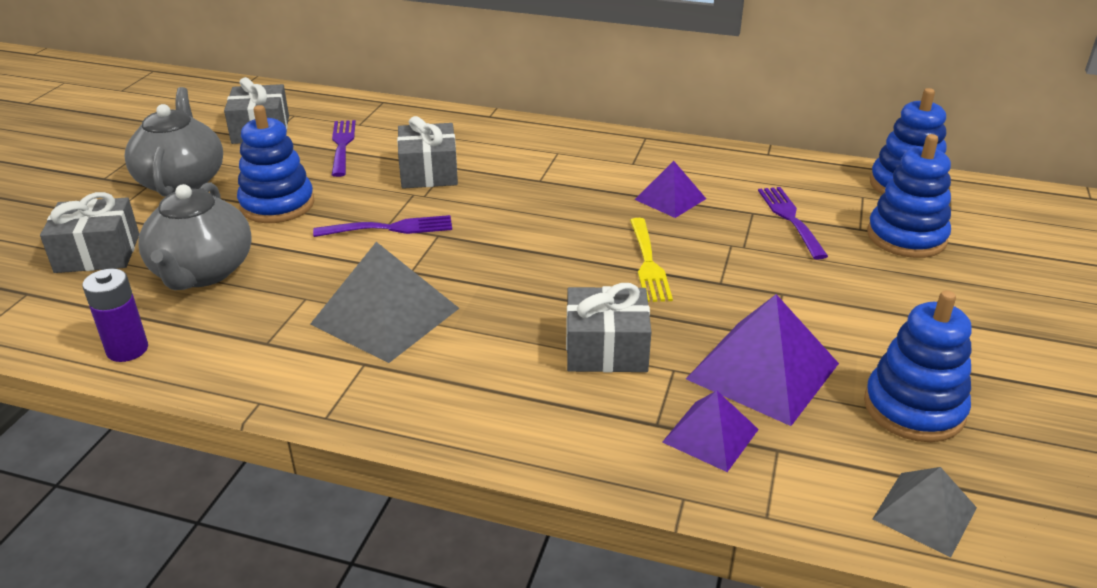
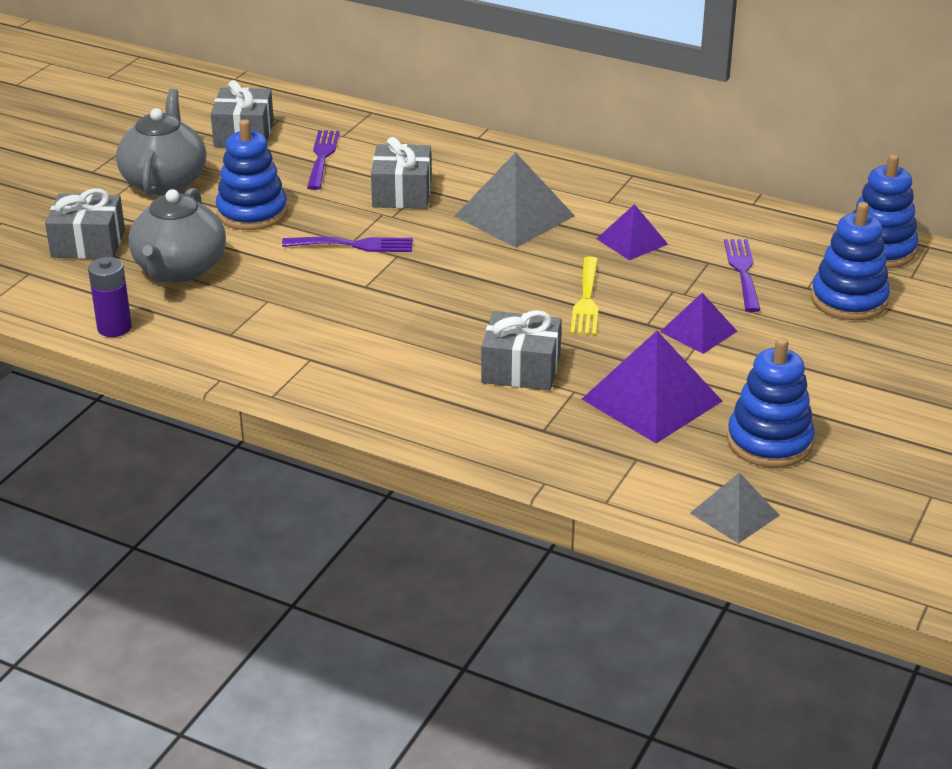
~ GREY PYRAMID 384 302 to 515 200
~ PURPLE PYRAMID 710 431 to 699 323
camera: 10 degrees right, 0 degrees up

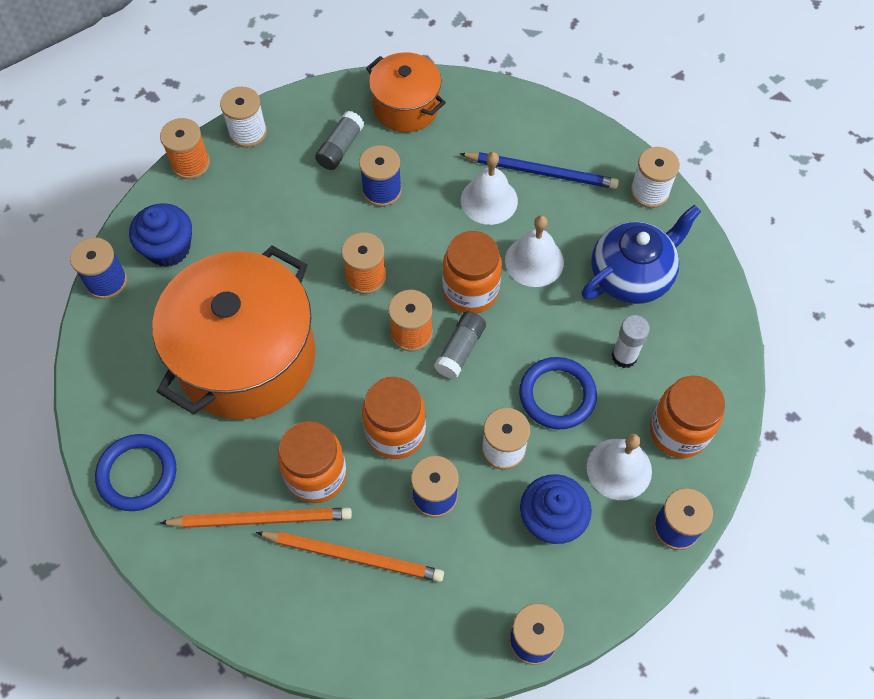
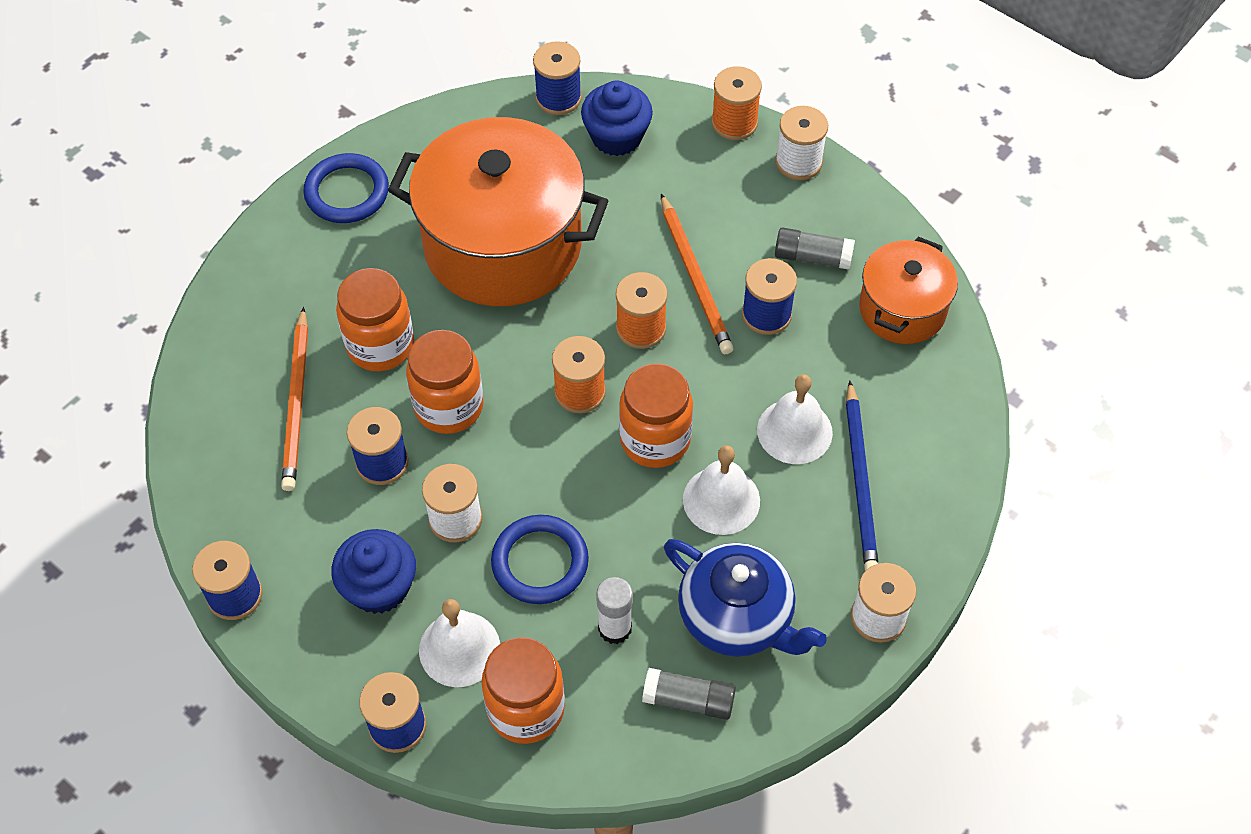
~ GREY GLUE STICK 460 345 to 689 694
~ ORANGE PENCIL 256 518 to 697 274
camera: 75 degrees right, 5 degrees down

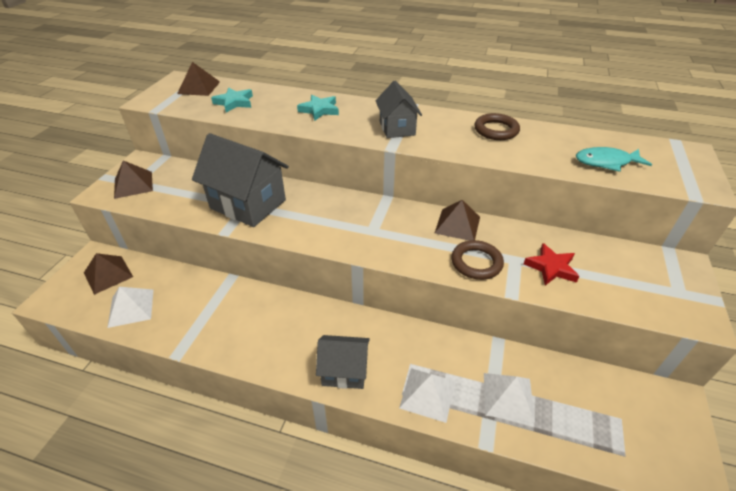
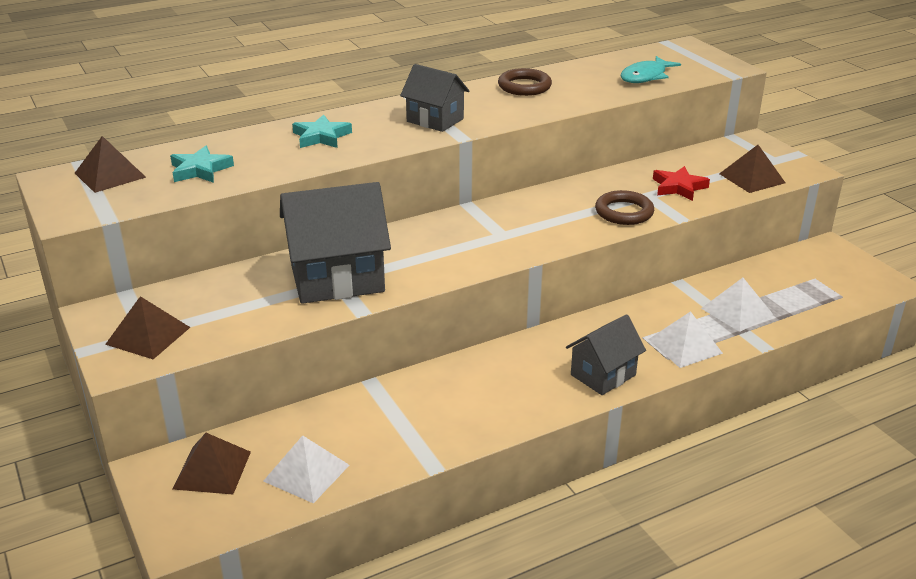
~ BROWN PYRAMID 457 220 to 752 169
camera: 45 degrees left, 10 degrees down

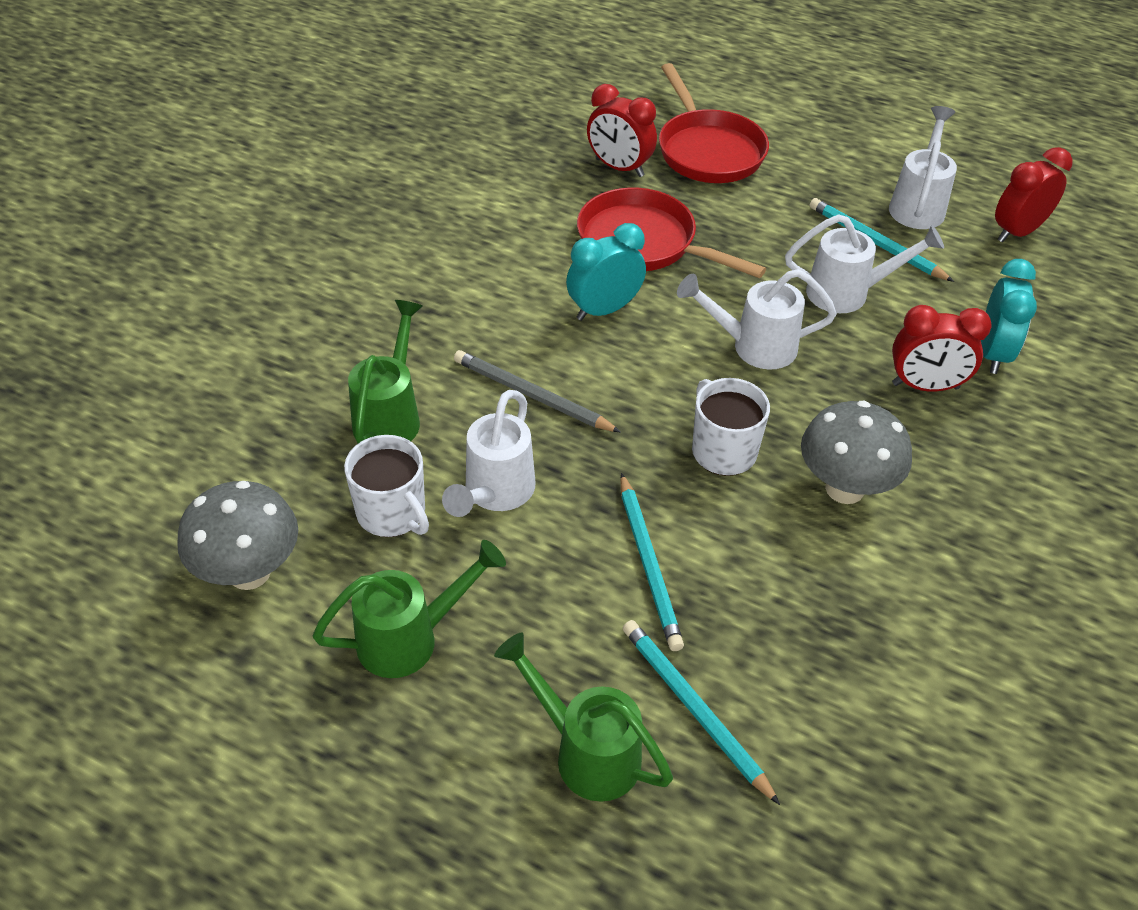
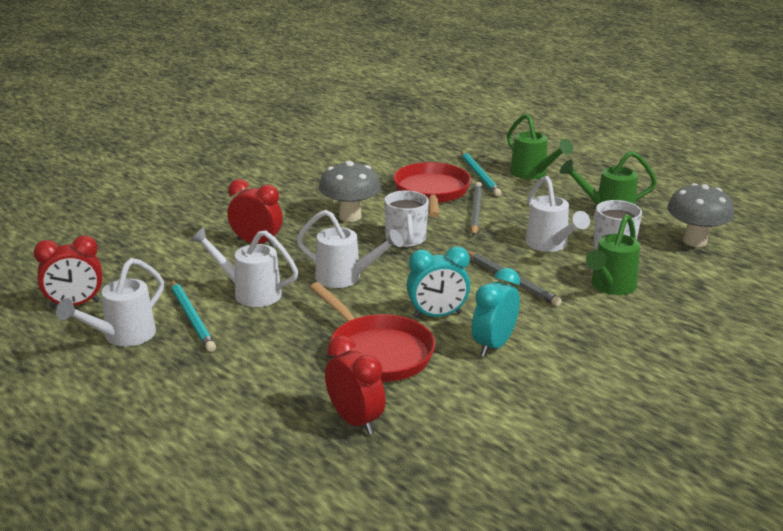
~ RED PAN 714 123 to 432 189
~ TURQUOISE PENCIL 652 562 to GREY PENCIL 476 209
~ TURQUOISE CLOCK 1009 316 to 496 312
~ WHITE WATERING CAN 488 453 = 557 214 120 degrees clockwise
camera: 160 degrees left, 20 degrees down

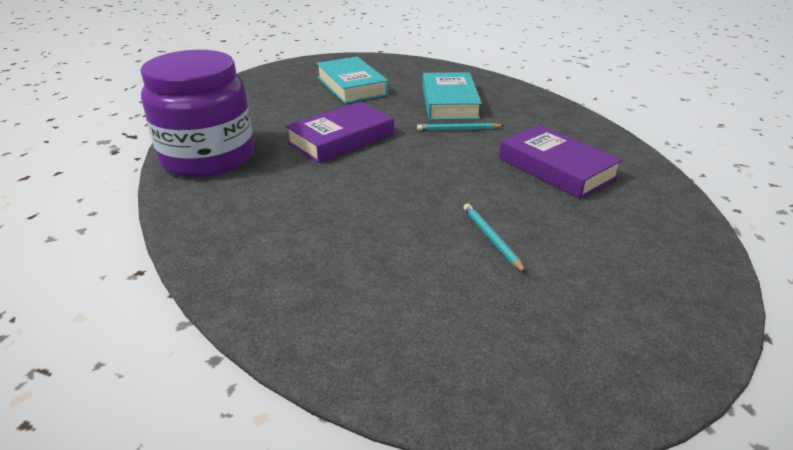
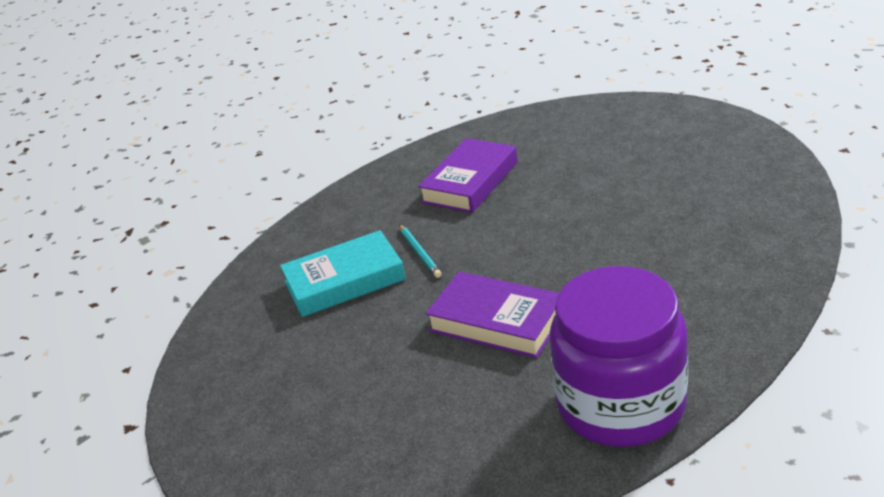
- TURQUOISE BOOK 352 80
- TURQUOISE PENCIL 494 238
camera: 105 degrees left, 0 degrees up

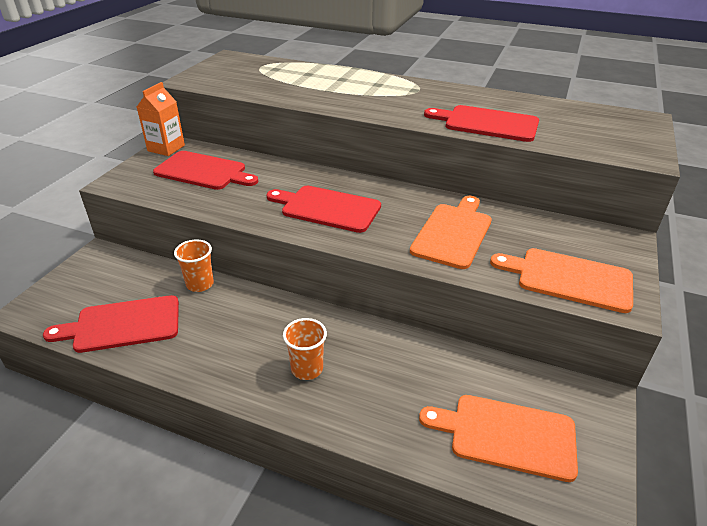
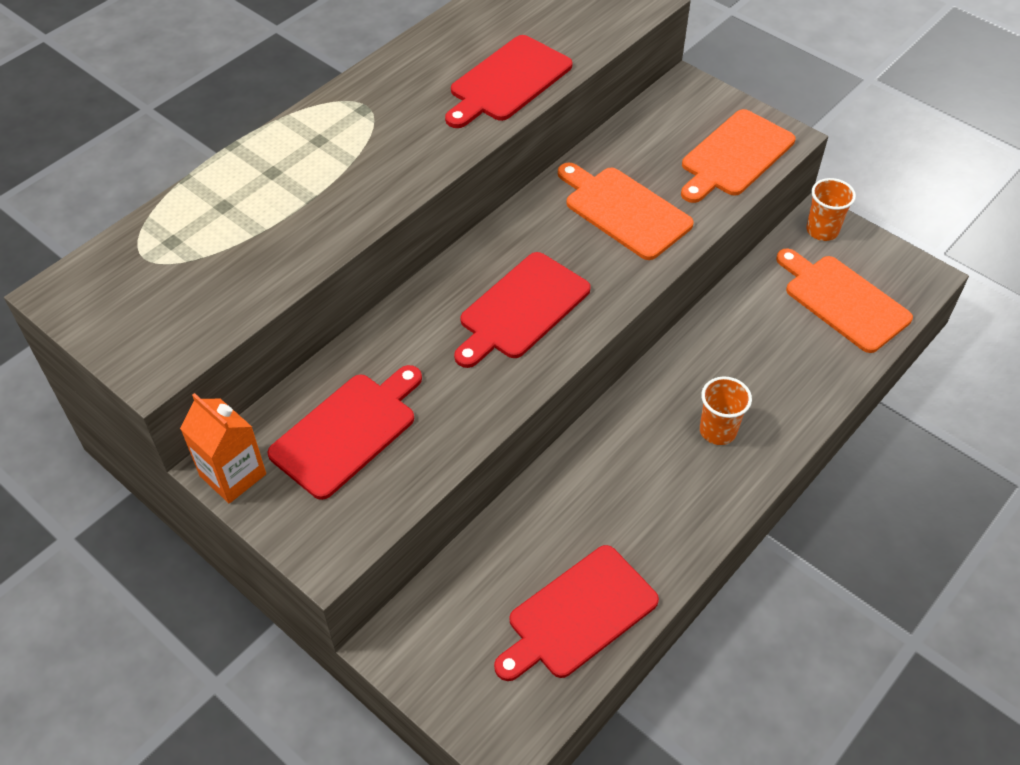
~ RED CUTTING BOARD 111 324 = 576 613 45 degrees clockwise
~ ORANGE CUTTING BOARD 498 438 = 844 300 105 degrees clockwise
~ ORANGE CUP 194 265 to 831 209
camera: 70 degrees left, 15 degrees up

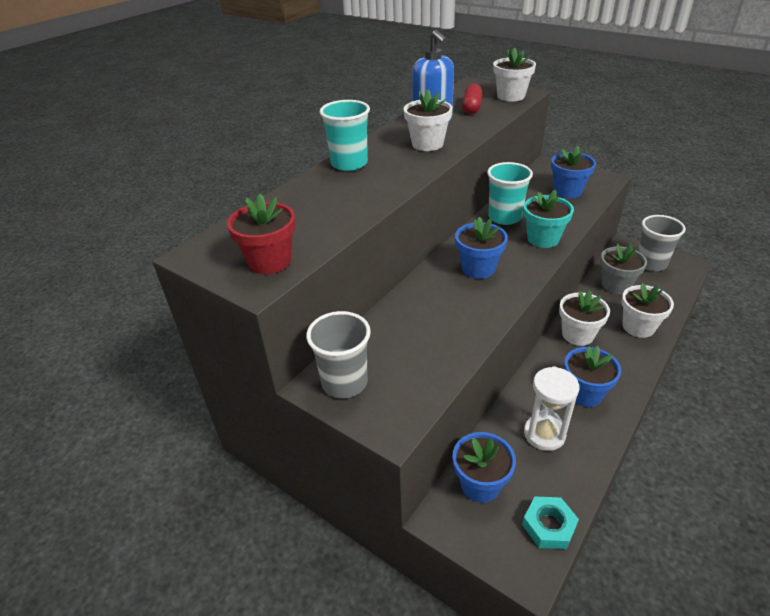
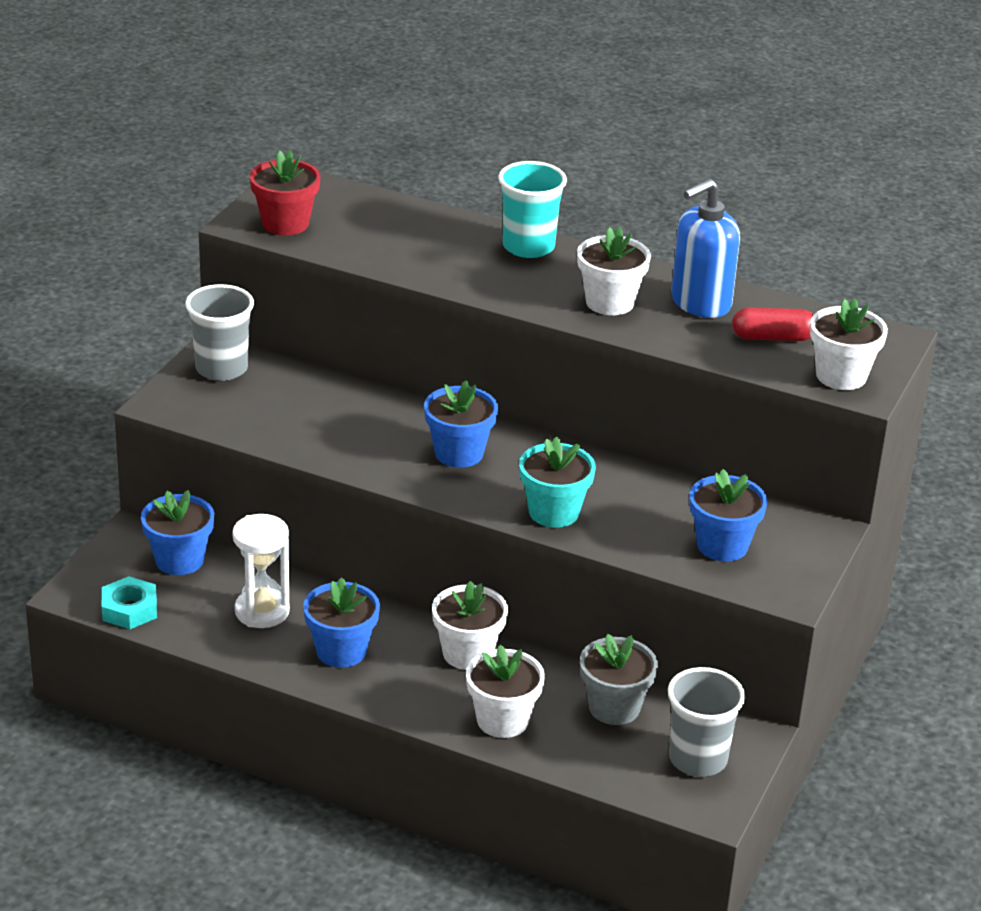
- TURQUOISE CUP 510 193
camera: 75 degrees right, 5 degrees down

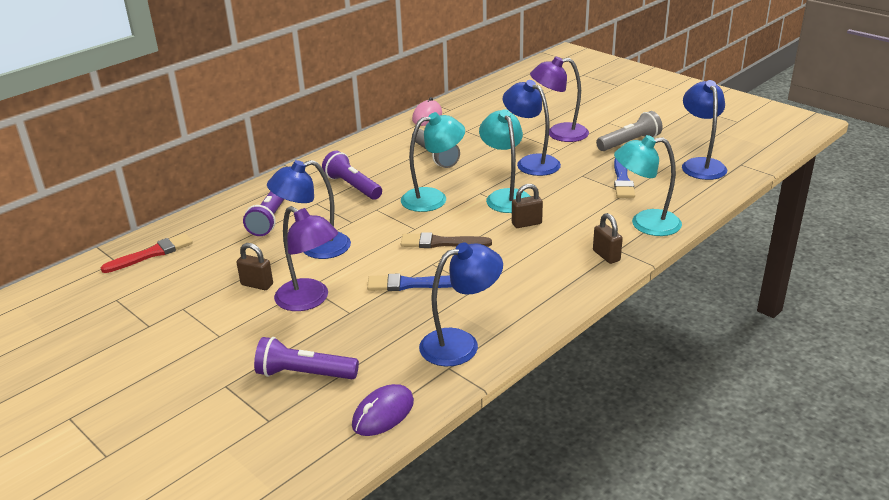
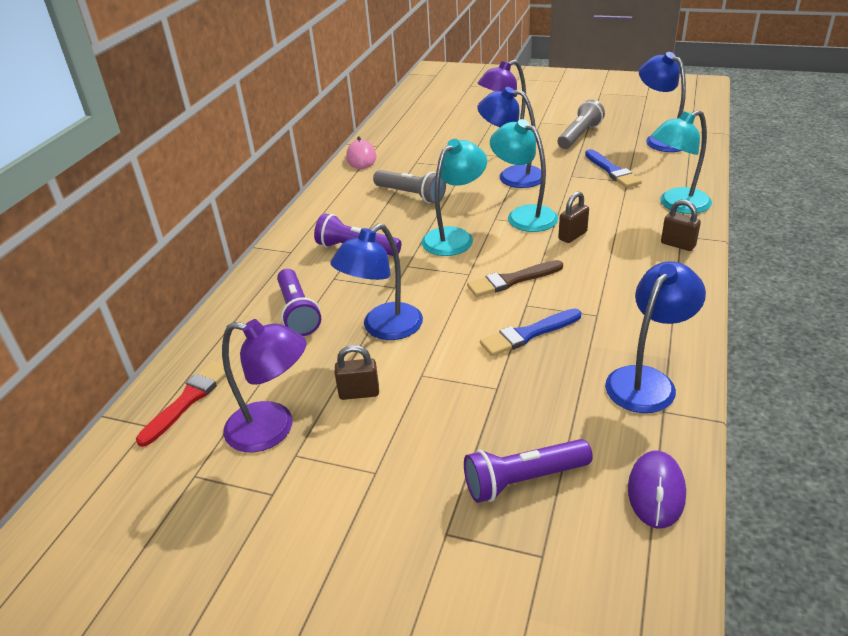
~ PURPLE LAMP 306 258 to 264 386
camera: 25 degrees left, 5 degrees up

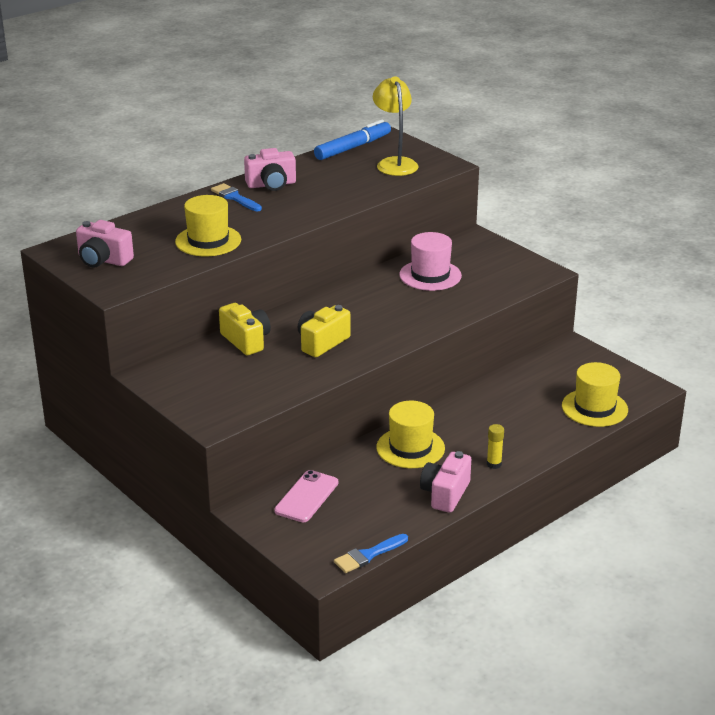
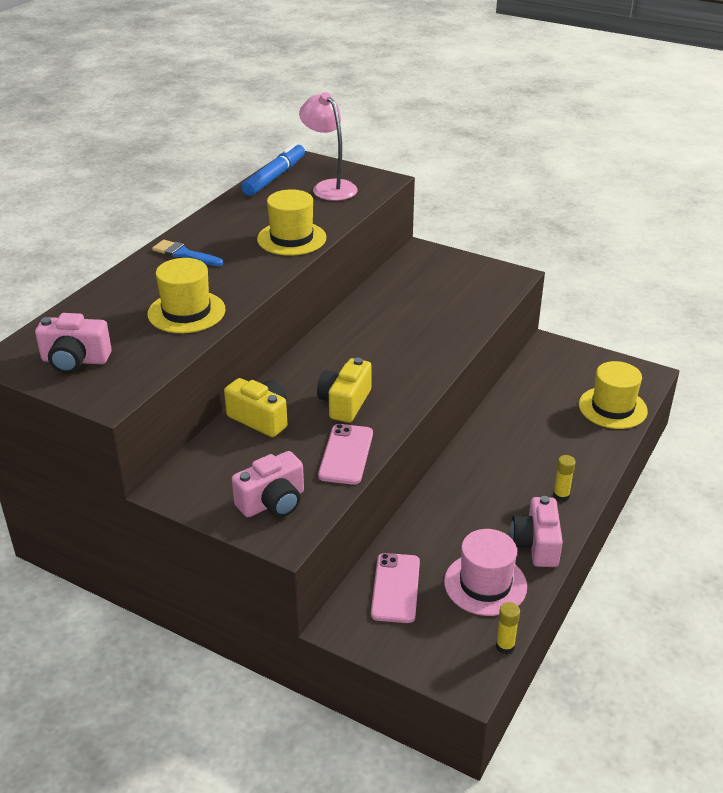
~ PINK CAMERA 270 169 to 268 484
~ YELLOW HAT 410 434 to 291 222
~ YELLOW LAMP 396 126 to PINK LAMP 328 146
+ PINK PHONE 345 454
~ PINK HAT 430 261 to 485 572
~ BLUE BRUSH 371 553 to YELLOW GLUE STICK 508 628
camera: 20 degrees left, 5 degrees up

